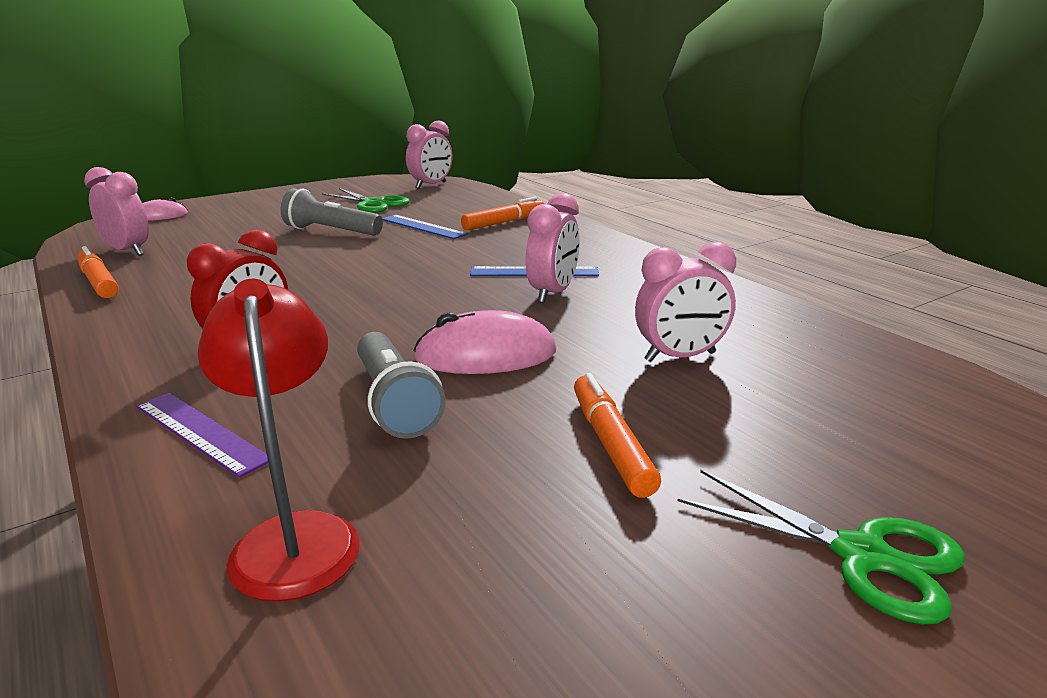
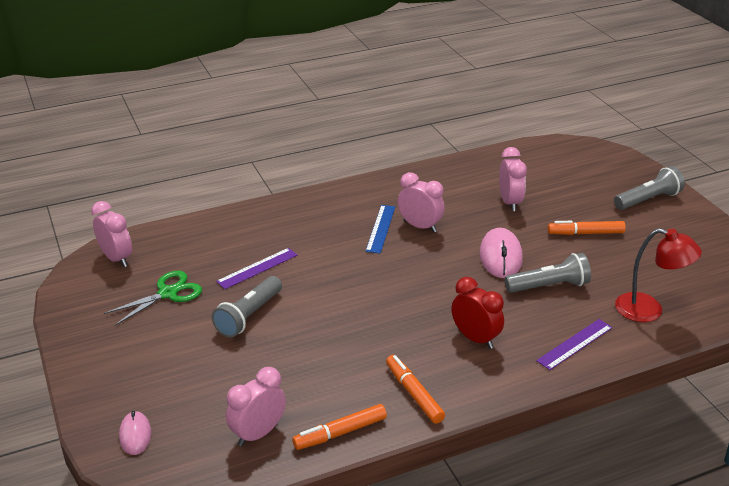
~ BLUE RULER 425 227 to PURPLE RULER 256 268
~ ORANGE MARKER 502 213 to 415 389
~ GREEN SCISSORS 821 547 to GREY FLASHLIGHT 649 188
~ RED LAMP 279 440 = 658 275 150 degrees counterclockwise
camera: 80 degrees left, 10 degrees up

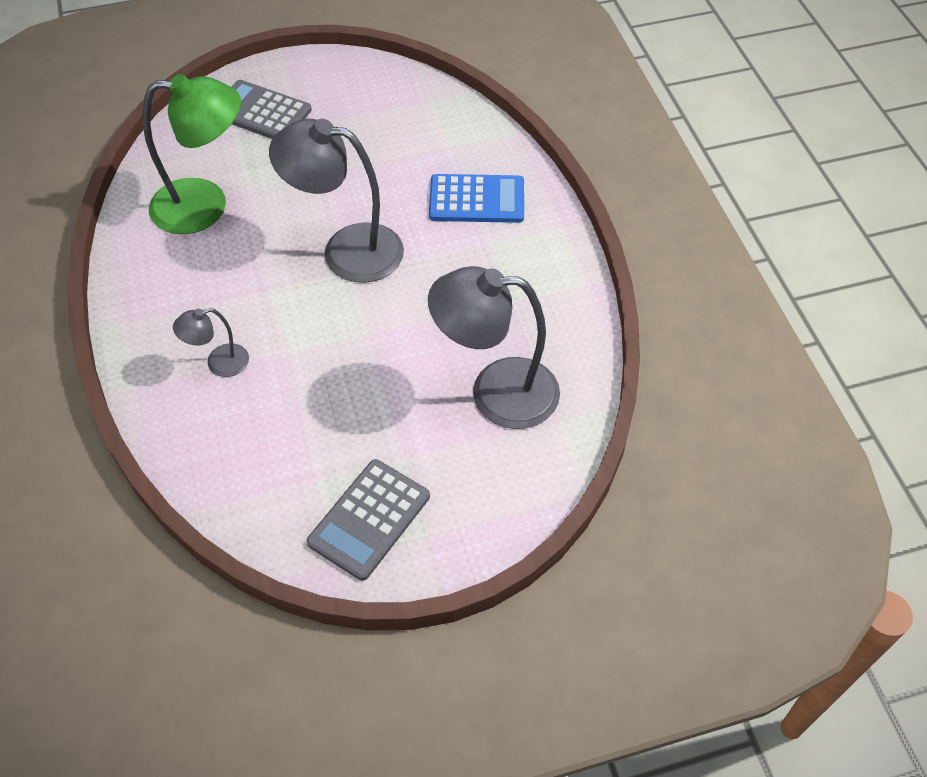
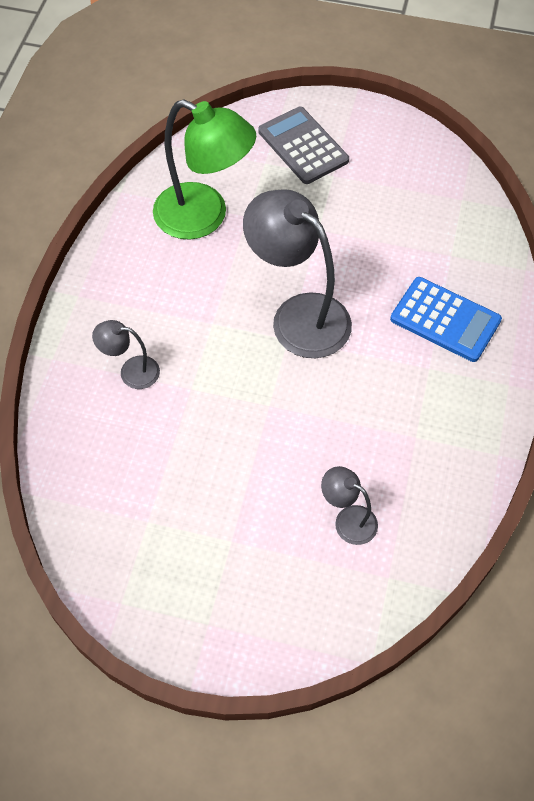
~ GREY LAMP 494 347 = 349 505 x0.49
- GREY CALCULATOR 368 520
camera: 30 degrees right, 5 degrees up

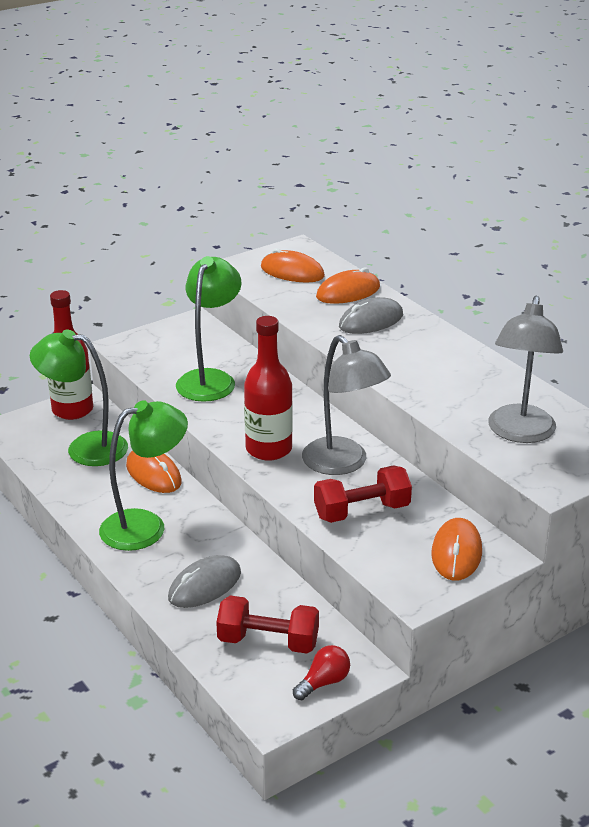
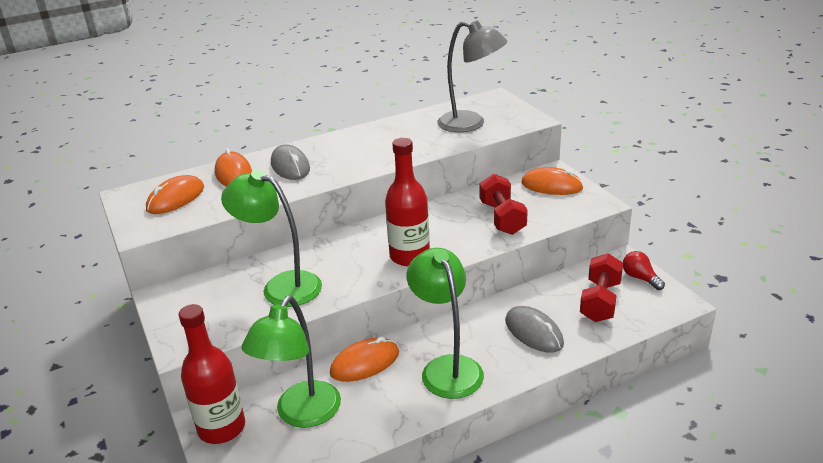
- GREY LAMP 346 405
camera: 80 degrees left, 0 degrees up

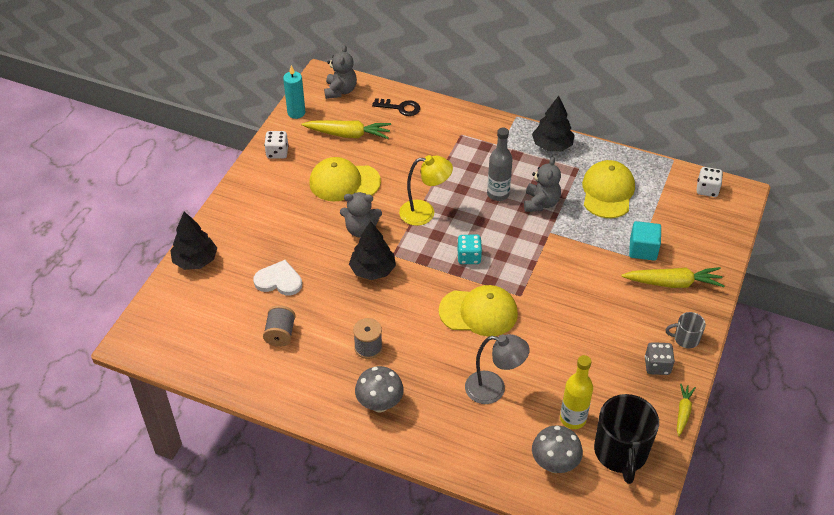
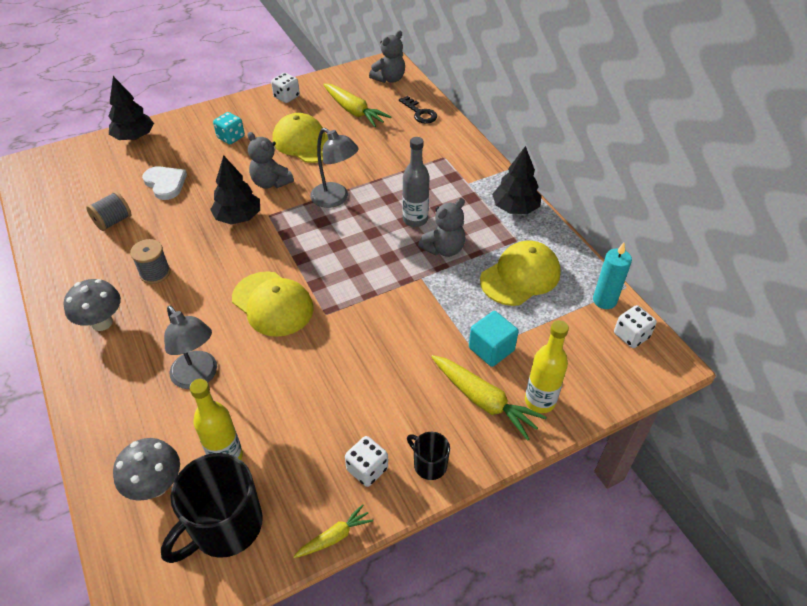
~ TURQUOISE DICE 470 249 to 229 128
~ YELLOW LAMP 426 190 to GREY LAMP 334 168
~ GREY DICE 660 358 to WHITE DICE 366 461
~ GREY MUG 686 330 to BLACK MUG 428 456
+ YELLOW BOTTLE 547 366
~ TURQUOISE CANDLE 294 92 to 612 276
camera: 40 degrees right, 0 degrees up

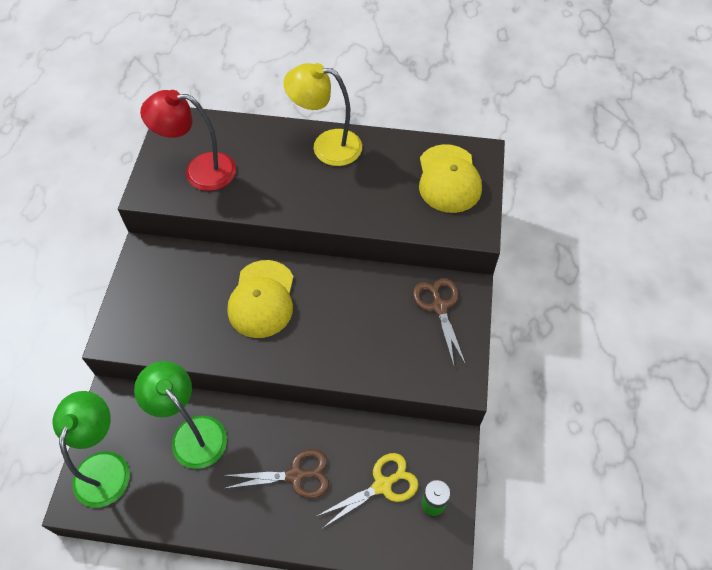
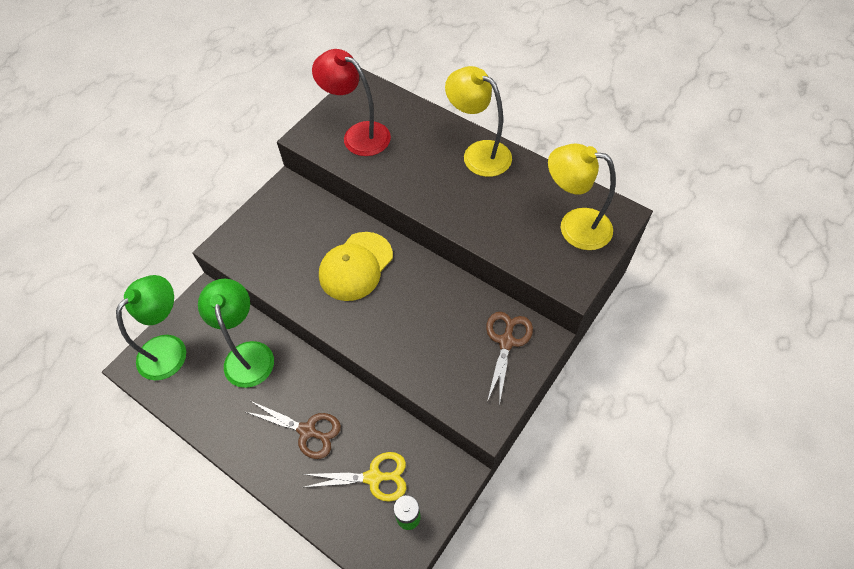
~ YELLOW CAP 450 178 to YELLOW LAMP 582 197
camera: 30 degrees right, 0 degrees up

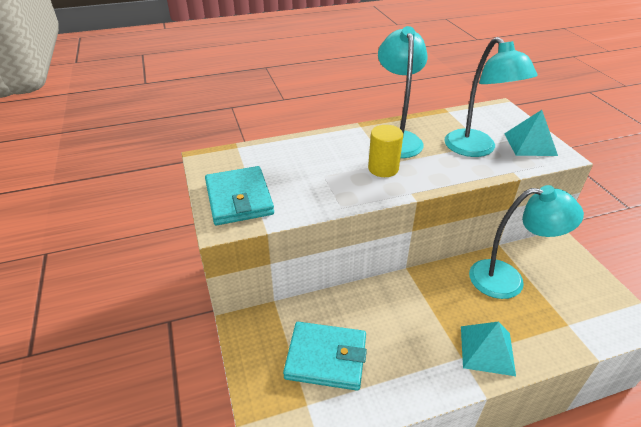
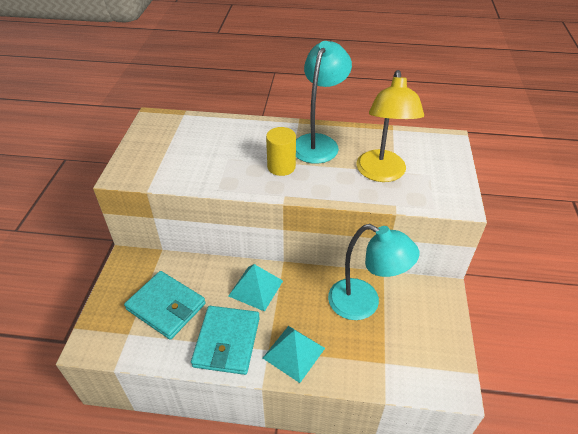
~ TURQUOISE WALLET 239 195 to 225 340
~ TURQUOISE PYRAMID 531 133 to 255 288
~ TURQUOISE LAMP 490 97 to YELLOW LAMP 390 126
camera: 25 degrees right, 5 degrees up

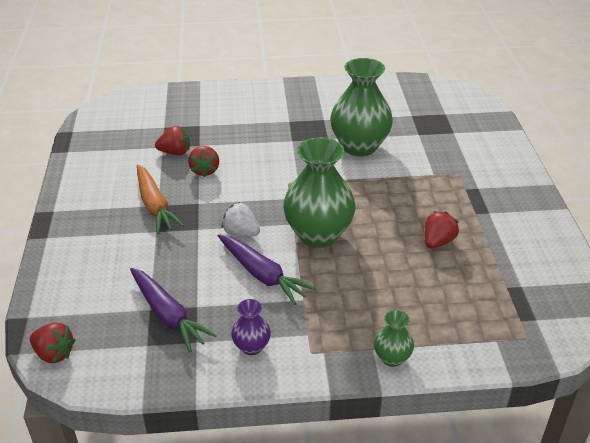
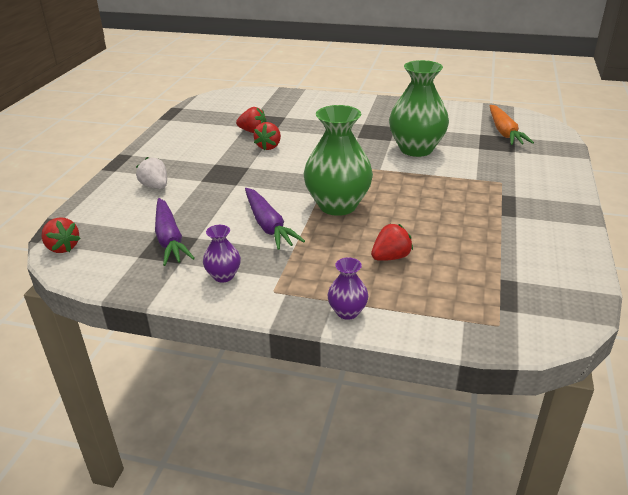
~ WHITE STRAWBERRY 240 219 to 151 173
~ GREEN VASE 394 338 to PURPLE VASE 348 288
~ RED STRAWBERRY 442 230 to 392 242
~ ORANGE CARROT 160 199 to 511 125
camera: 20 degrees right, 5 degrees down

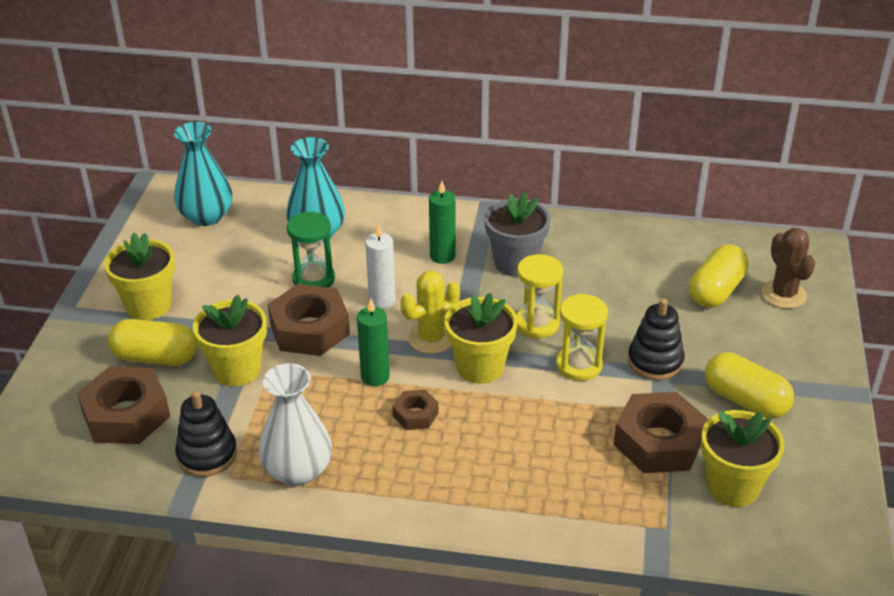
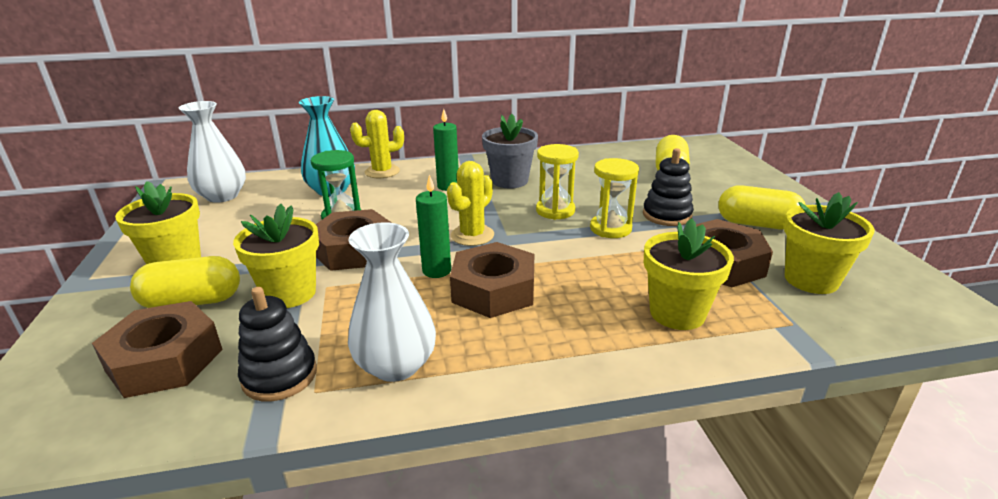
~ TURQUOISE VASE 203 174 to WHITE VASE 212 152
+ YELLOW CACTUS 377 144
~ BROWN NUT 415 410 = 492 280 x1.95
~ YELLOW FLOWER POT 481 338 to 689 274
- WHITE CANDLE 380 266
- BROWN CACTUS 788 268
camera: 20 degrees left, 10 degrees down

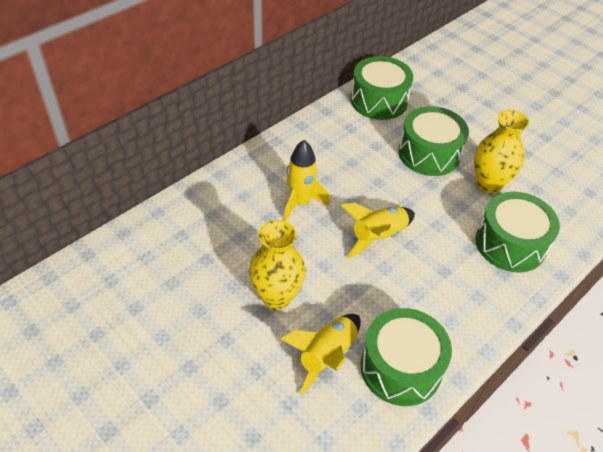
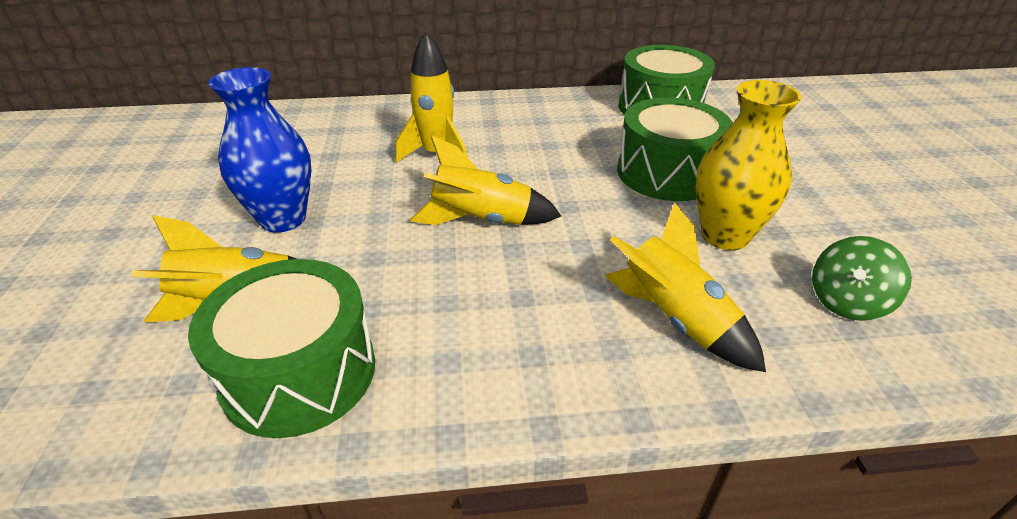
~ YELLOW VASE 277 265 to BLUE VASE 259 149
~ GREEN DRUM 518 232 to YELLOW ROCKET 685 287
+ GREEN SPINNING TOP 862 278
camera: 40 degrees right, 10 degrees down

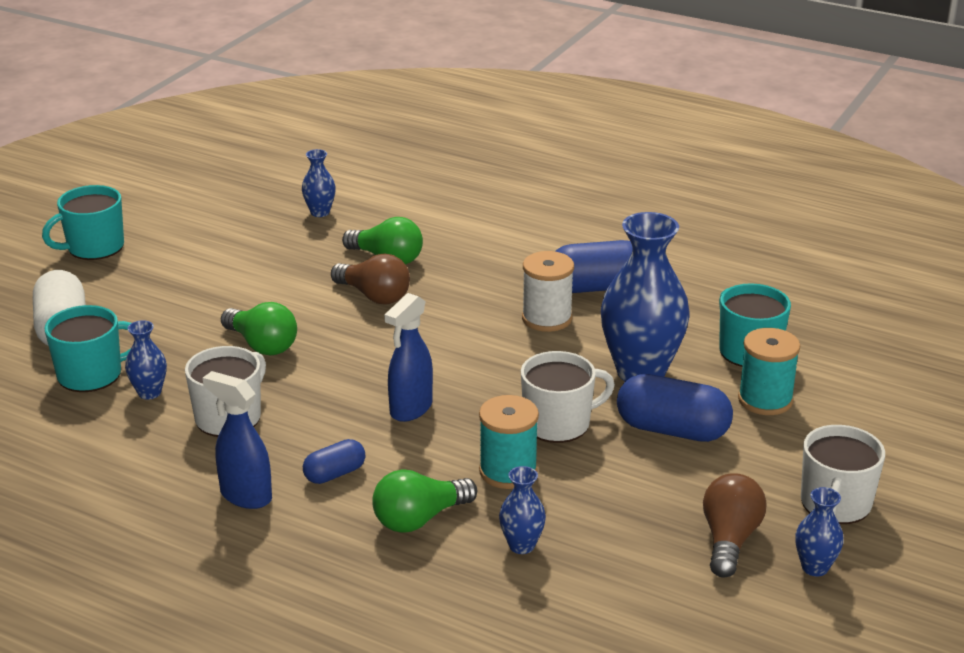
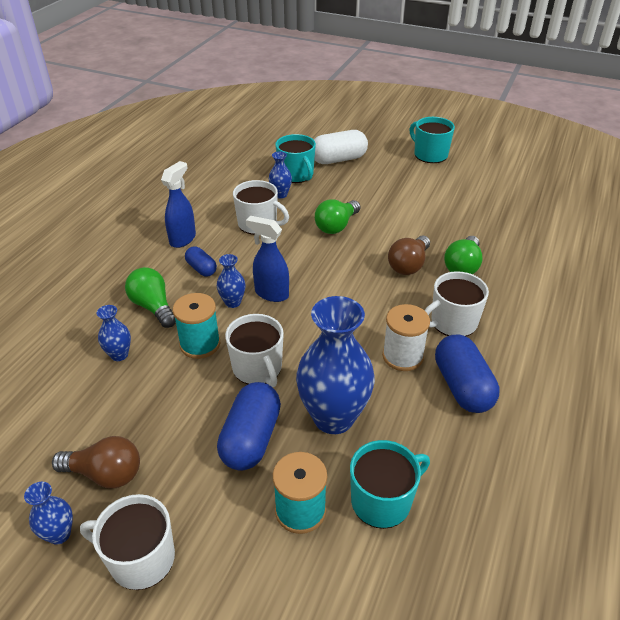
~ BLUE VASE 319 183 to 231 281
+ WHITE MUG 456 303
camera: 85 degrees right, 10 degrees up

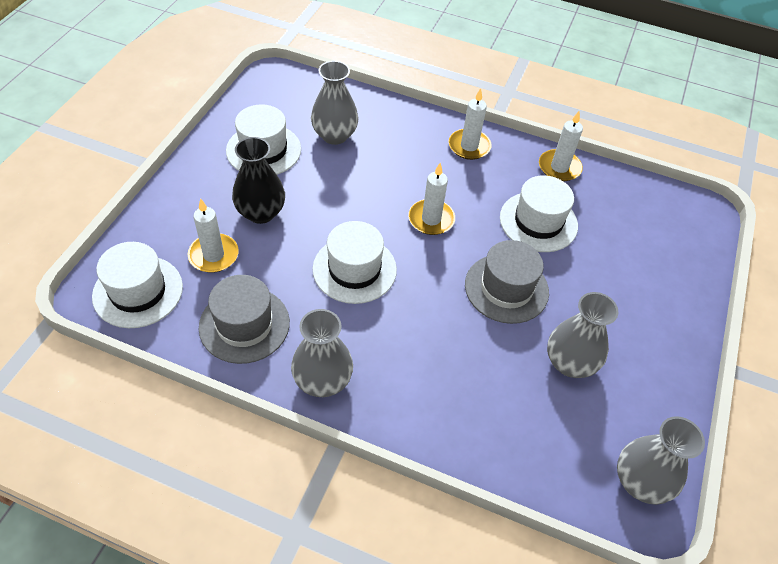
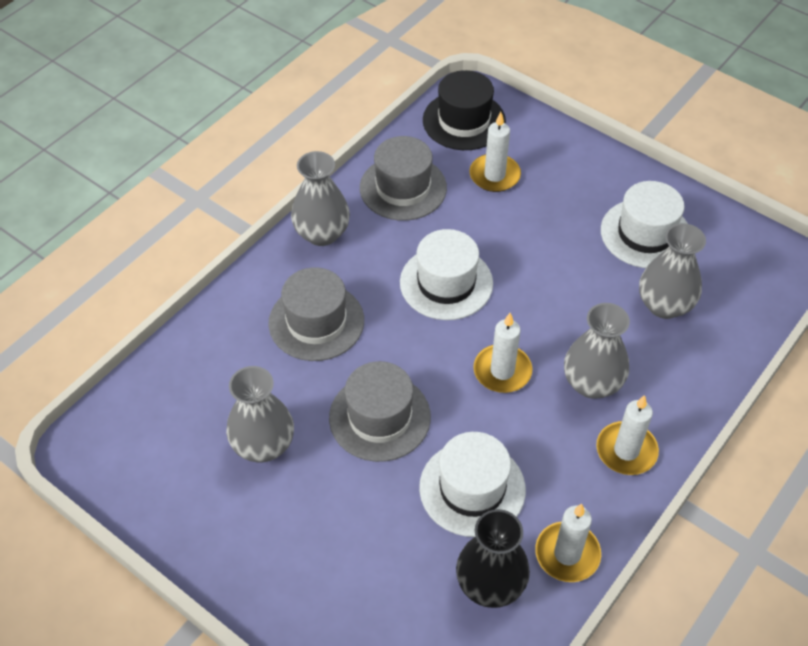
+ GREY HAT 316 314
~ WHITE HAT 137 285 to BLACK HAT 464 110
~ BLACK VASE 258 180 to 493 558
~ GREY VASE 661 460 to 597 351
camera: 110 degrees right, 0 degrees up

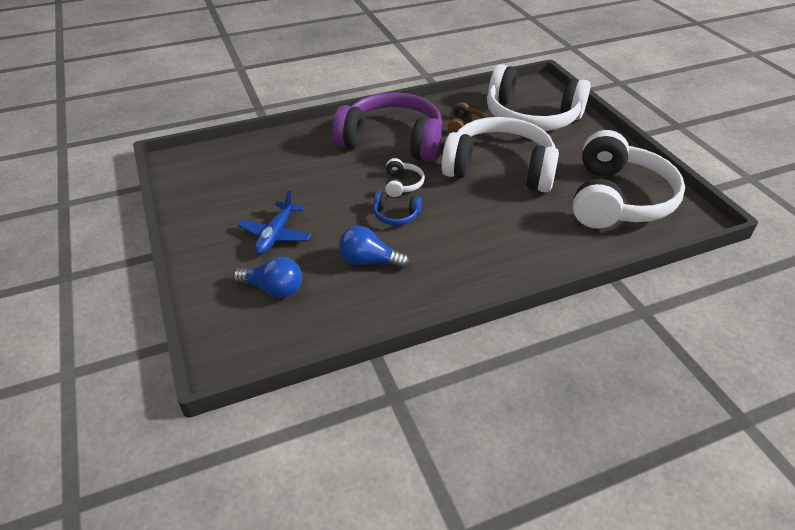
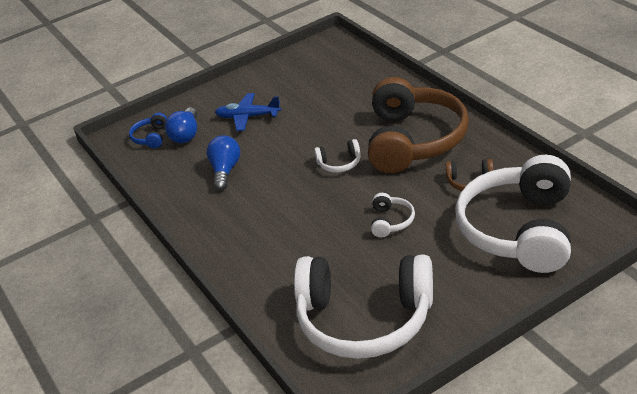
~ BLUE HEADPHONES 397 208 to 148 130
~ PURPLE HEADPHONES 387 127 to BROWN HEADPHONES 418 125
~ WHITE HEADPHONES 500 155 = 393 215 x0.40
camera: 85 degrees right, 5 degrees down

